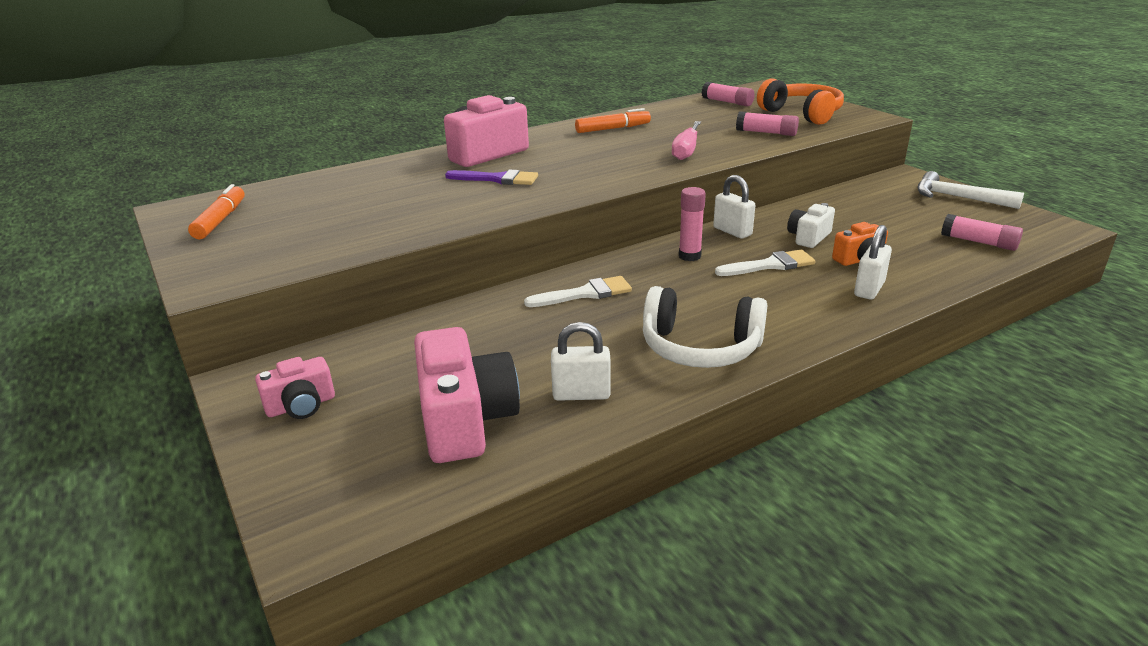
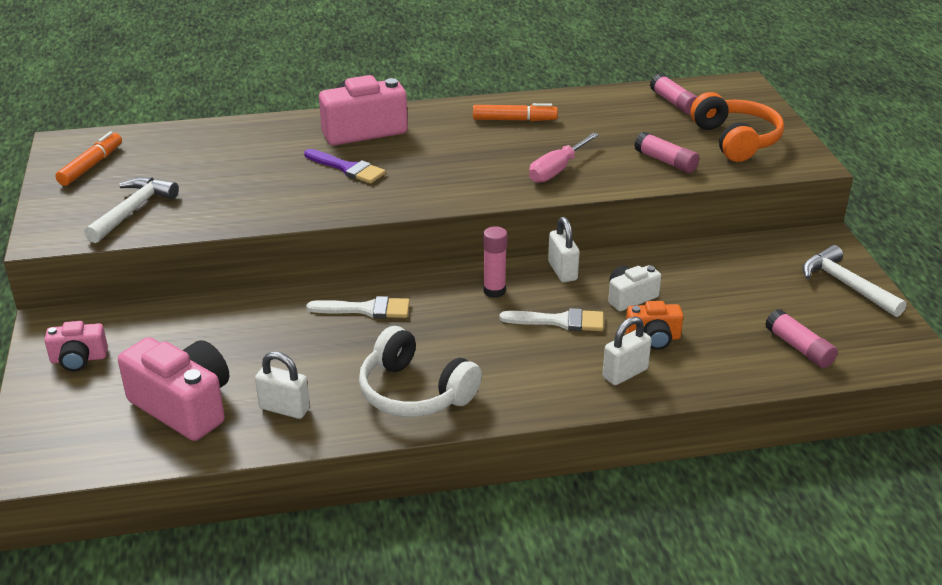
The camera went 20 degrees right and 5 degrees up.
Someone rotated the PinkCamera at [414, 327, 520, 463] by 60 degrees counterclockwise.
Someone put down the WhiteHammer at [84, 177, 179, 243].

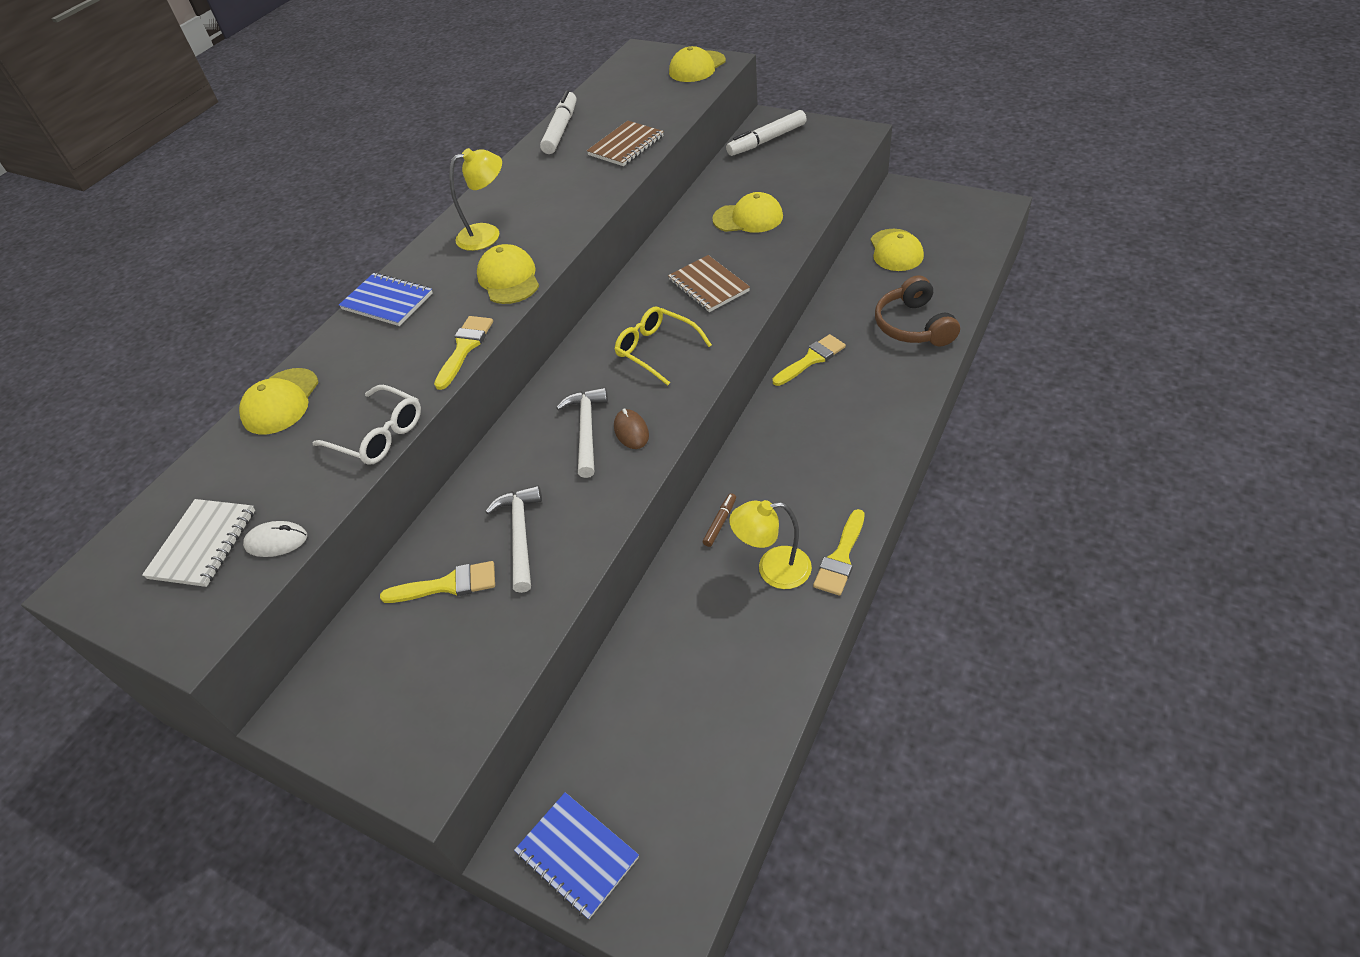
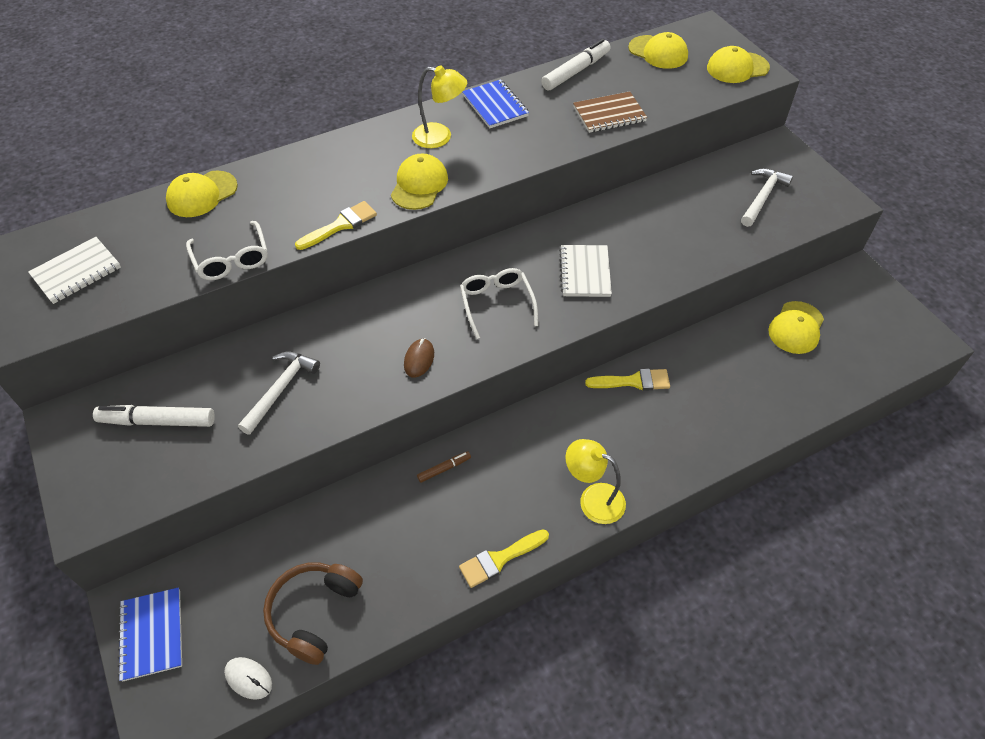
The camera went 30 degrees right and 5 degrees up.
Someone carried the WhiteMarker from [726, 110, 807, 156] to [93, 405, 215, 427].
Someone carried the YellowCap from [712, 192, 783, 233] to [628, 32, 688, 69].
Someone repainted the BrownNotebook at [668, 255, 750, 312], which became the WhiteNotebook at [559, 245, 612, 297].
Someone carried the BlueNotebook from [339, 273, 433, 326] to [463, 79, 529, 129].
Someone carried the BrownHeadphones from [875, 275, 960, 346] to [263, 562, 363, 665].
Someone repainted the YellowGlasses at [614, 306, 712, 386], which became the WhiteGlasses at [460, 268, 538, 339].
Someone carried the WhiteHammer from [556, 387, 608, 478] to [741, 168, 793, 227].
Someone carried the YellowLamp from [729, 500, 812, 589] to [565, 439, 626, 524].
Someone carried the WhiteMouse from [243, 521, 307, 557] to [224, 657, 272, 700].
Someone took away the YellowBrush at [380, 561, 495, 603].

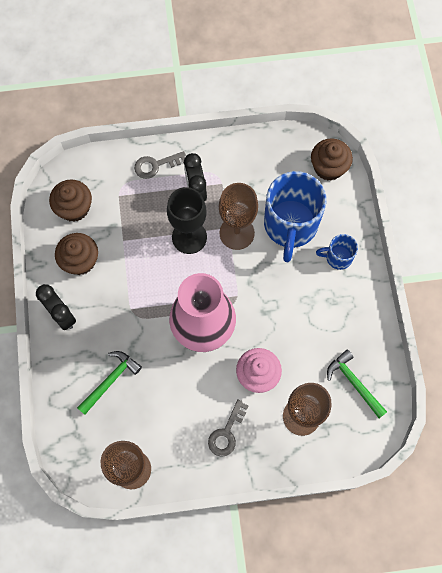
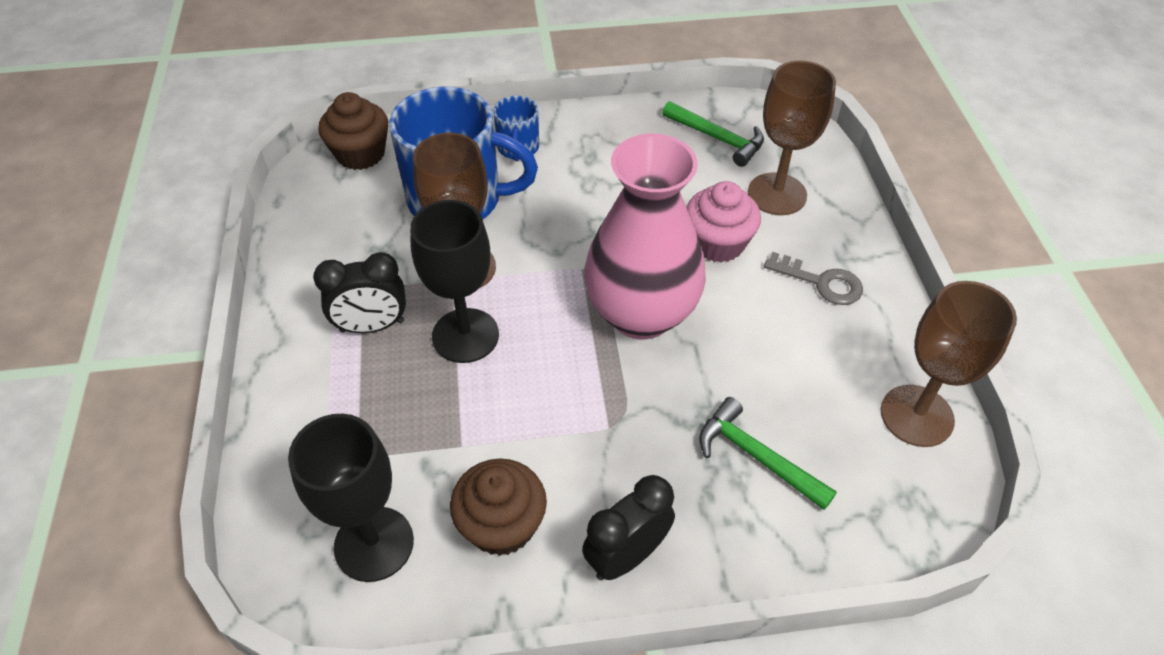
The camera went 90 degrees left and 20 degrees down.
Someone took away the GreyKey at [134, 151, 186, 179].
Someone swapped the BrownCupcake at [49, 180, 92, 222] for the BlackGoblet at [288, 414, 414, 582].
Someone rotated the GreenHammer at [327, 350, 387, 418] by 105 degrees counterclockwise.

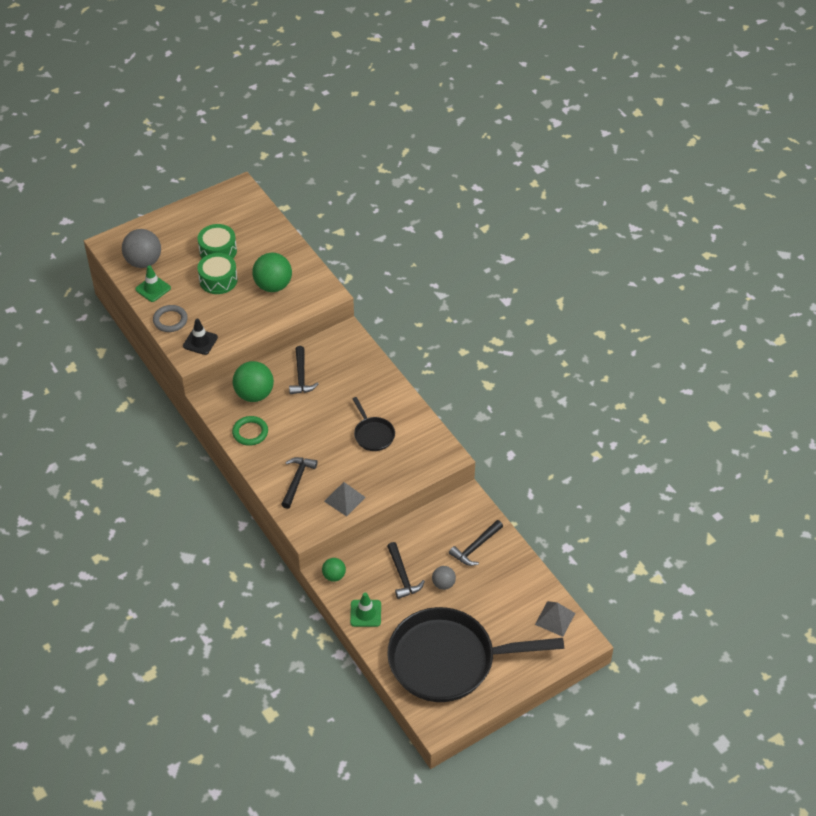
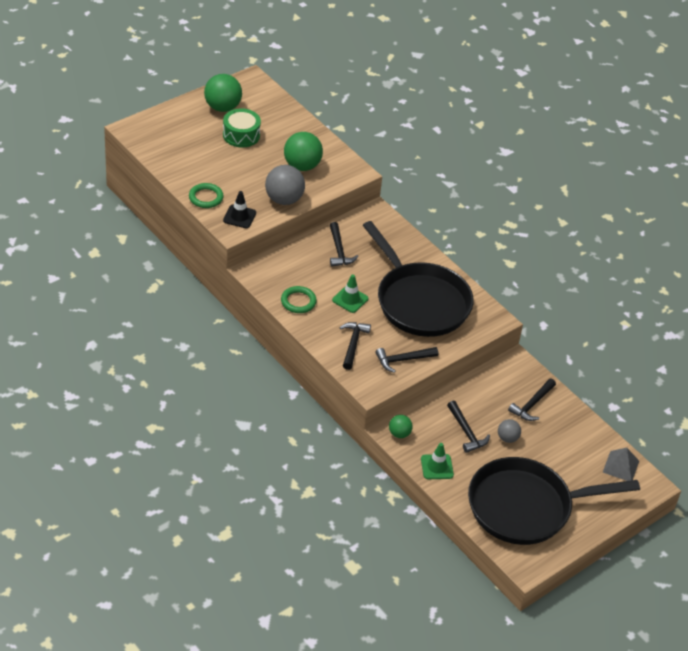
The camera went 10 degrees left and 5 degrees down.
Someone carried the GreyBall from [122, 229, 161, 268] to [265, 165, 305, 205].
Someone took away the GreenDrum at [197, 253, 238, 294].
Someone carried the GreenTrafficCone from [135, 265, 171, 302] to [332, 275, 369, 313].
Someone repainted the GreyRing at [153, 305, 188, 332], which became the GreenRing at [189, 183, 224, 208].
Someone carried the GreenBall from [233, 361, 274, 402] to [204, 74, 242, 112].
Someone scaled the BlackPan at [353, 397, 395, 451] by 2.36.
Someone swapped the GreyPyramid at [324, 482, 366, 516] for the BlackHammer at [376, 347, 438, 373].

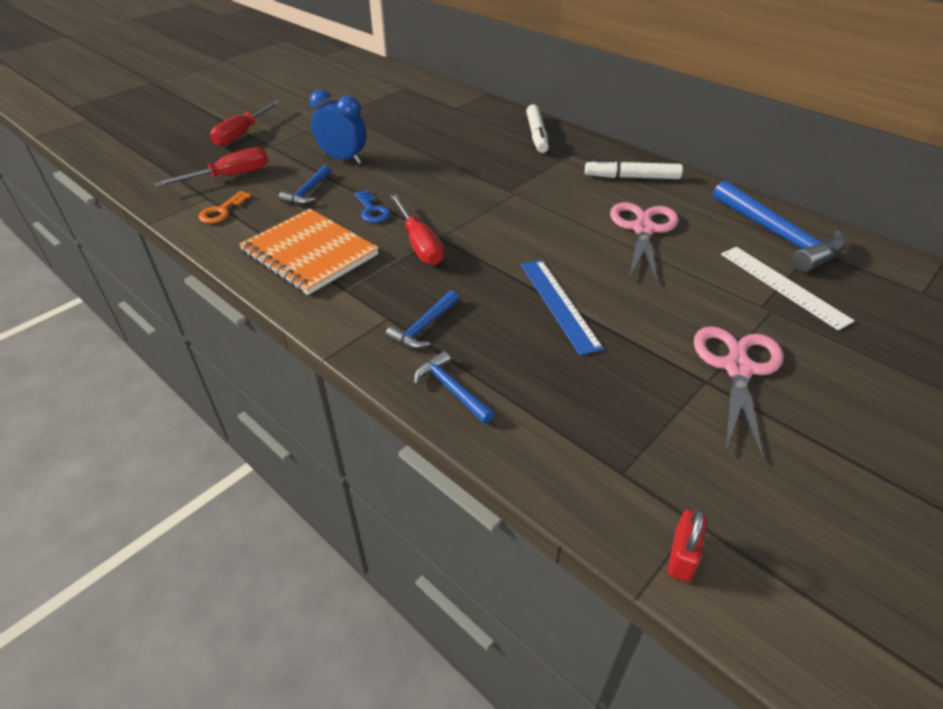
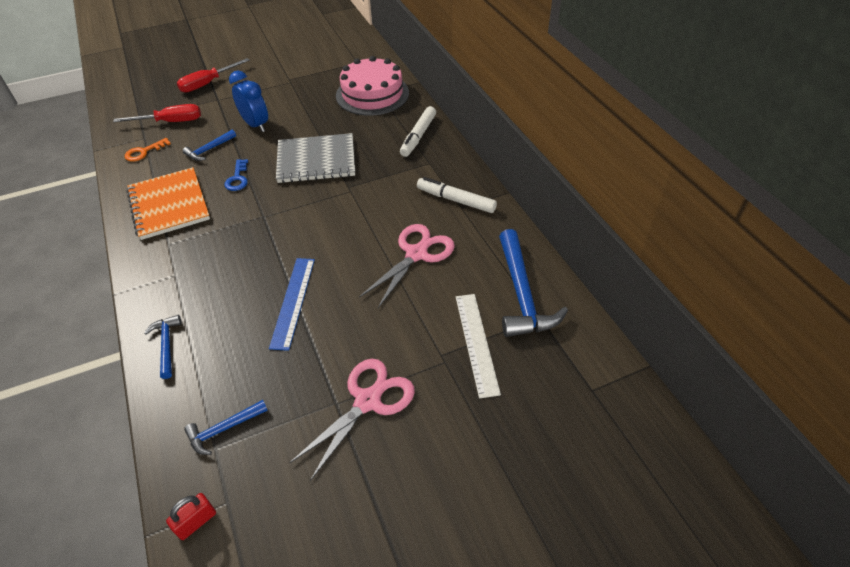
The camera went 25 degrees right and 5 degrees up.
Someone took away the RedScrewdriver at [390, 194, 444, 265].
Someone carried the BlueHammer from [385, 290, 459, 349] to [184, 400, 268, 455].
Someone put down the PinkCake at [336, 56, 409, 116].
Someone put down the GreyNotebook at [276, 133, 355, 183].

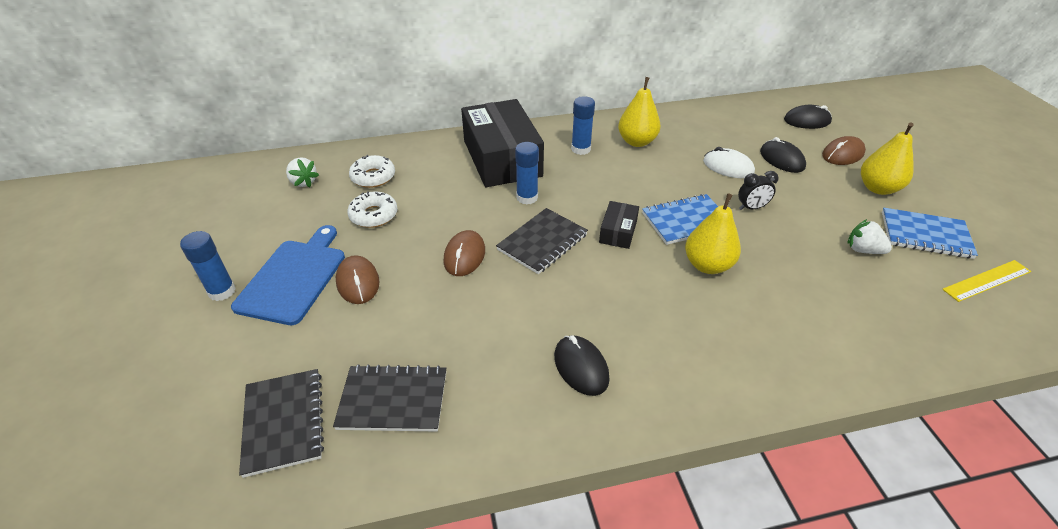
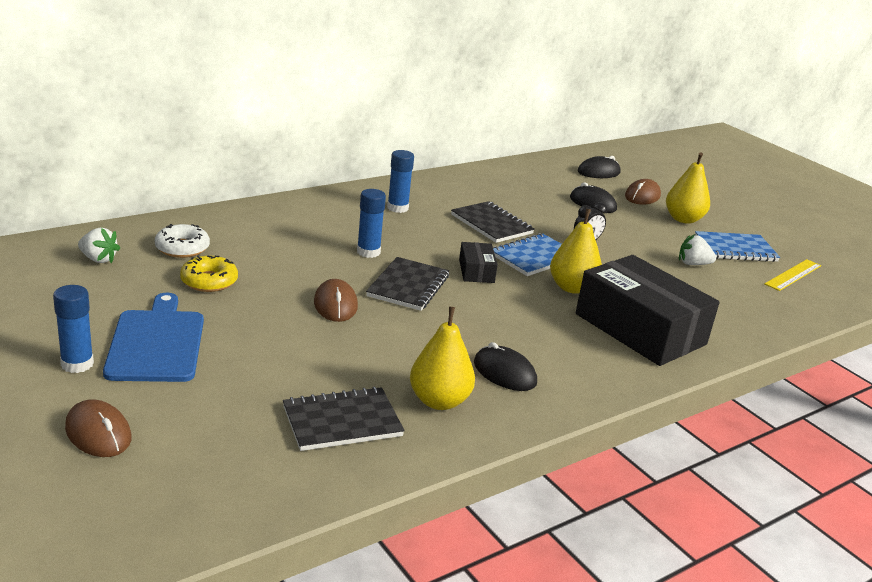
The camera went 25 degrees left and 15 degrees down.
Someone carried the YellowPear from [618, 77, 661, 147] to [410, 307, 475, 410].
Someone carried the BlackBox from [461, 99, 544, 187] to [576, 255, 720, 366].
Someone took away the WhiteMouse at [703, 147, 755, 178].
Someone repainted the WhiteDonut at [347, 191, 397, 228], which became the YellowDonut at [180, 255, 238, 292].
Someone carried the BrownMouse from [336, 255, 380, 304] to [65, 399, 132, 457].
Someone carried the BlackNotebook from [239, 369, 324, 478] to [451, 201, 535, 243].

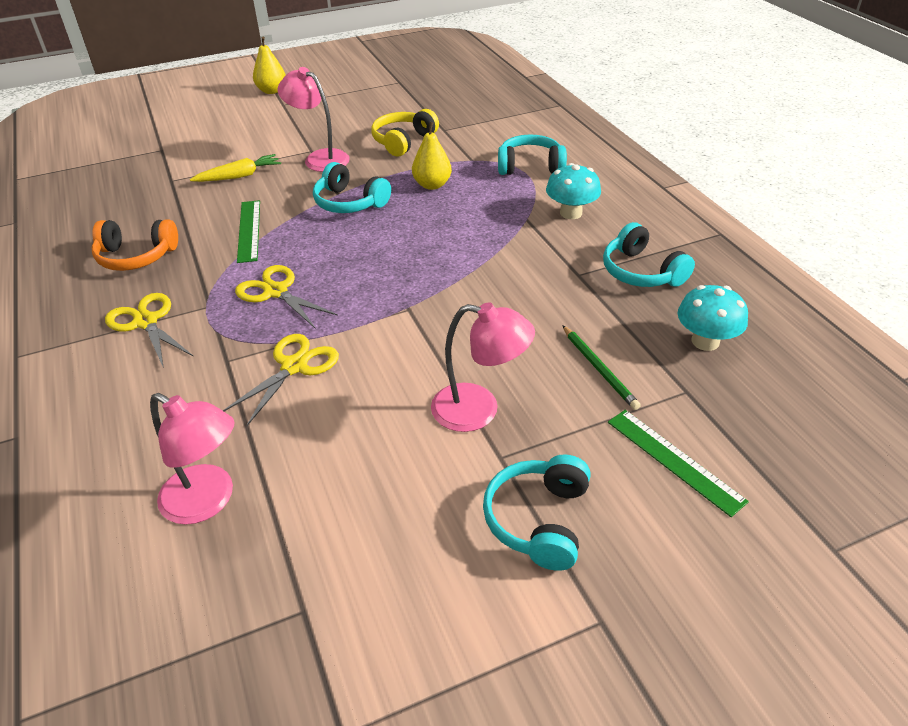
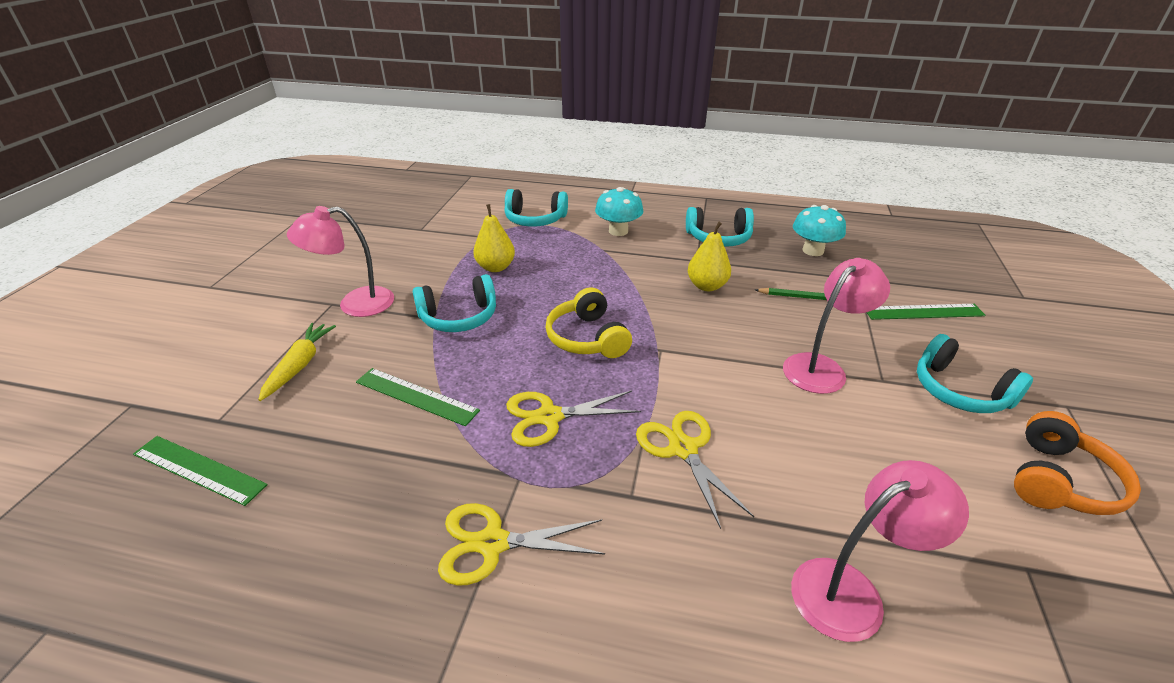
The camera went 55 degrees left and 5 degrees down.
Someone carried the YellowPear from [253, 36, 286, 94] to [688, 222, 731, 291].
Someone carried the YellowHeadphones from [371, 109, 439, 157] to [545, 287, 632, 358].
Someone rotated the TurquoiseHeadphones at [498, 134, 567, 175] by 120 degrees counterclockwise.
Someone carried the OrangeHeadphones from [91, 219, 178, 271] to [1014, 411, 1141, 515].
Someone put down the GreenRuler at [133, 436, 268, 506].

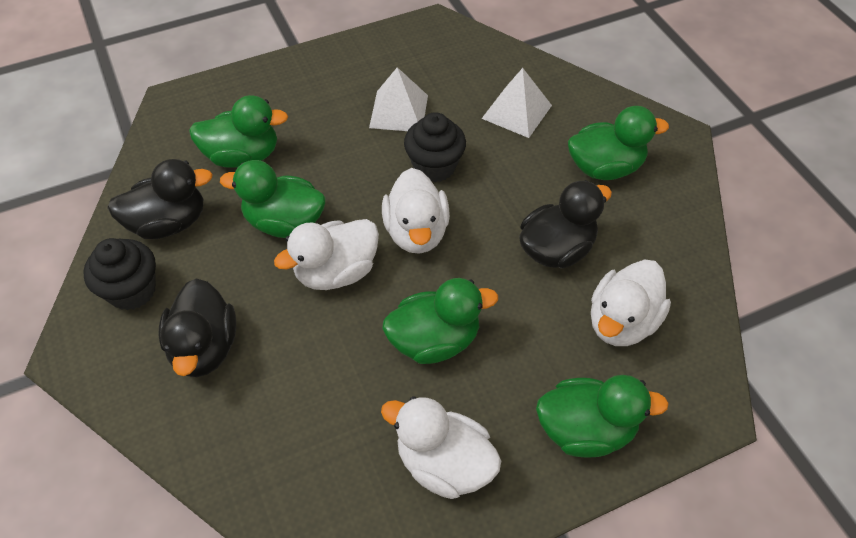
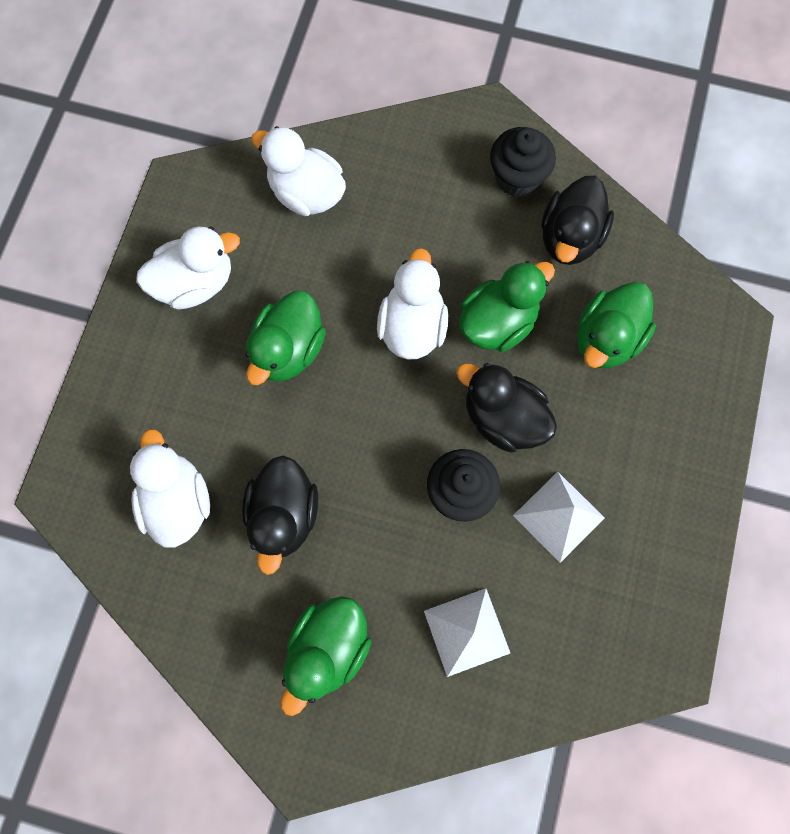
The camera went 130 degrees right and 20 degrees up.
Someone carried the WhiteDuck from [382, 168, 450, 254] to [251, 126, 346, 216].
Someone carried the BlackDuck from [158, 279, 236, 377] to [456, 363, 557, 452].
Someone took away the GreenDuck at [536, 375, 669, 458].

